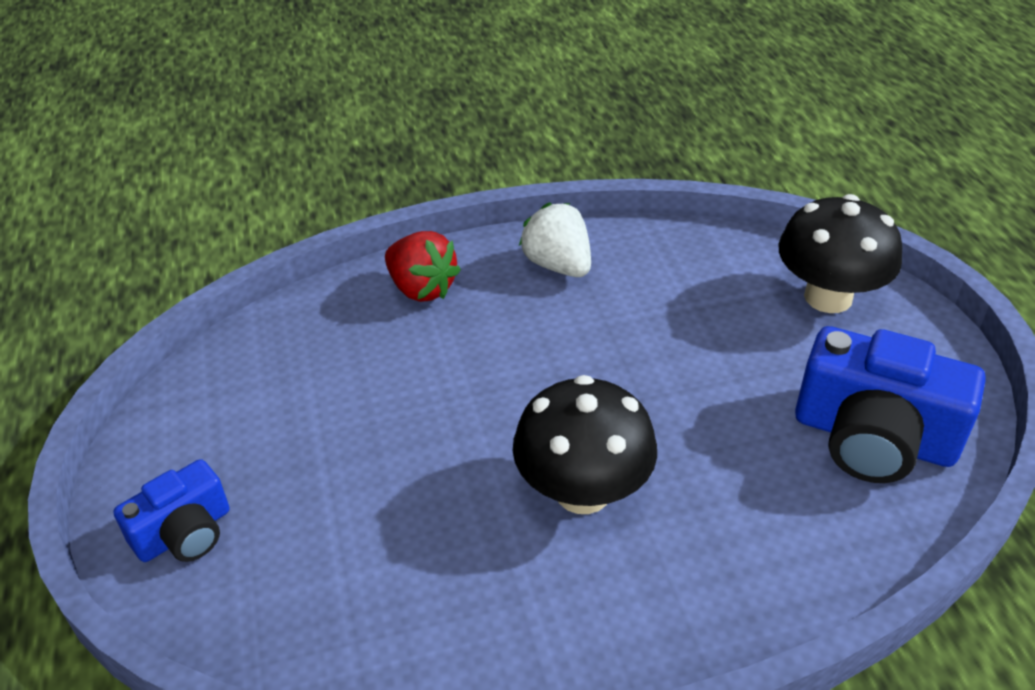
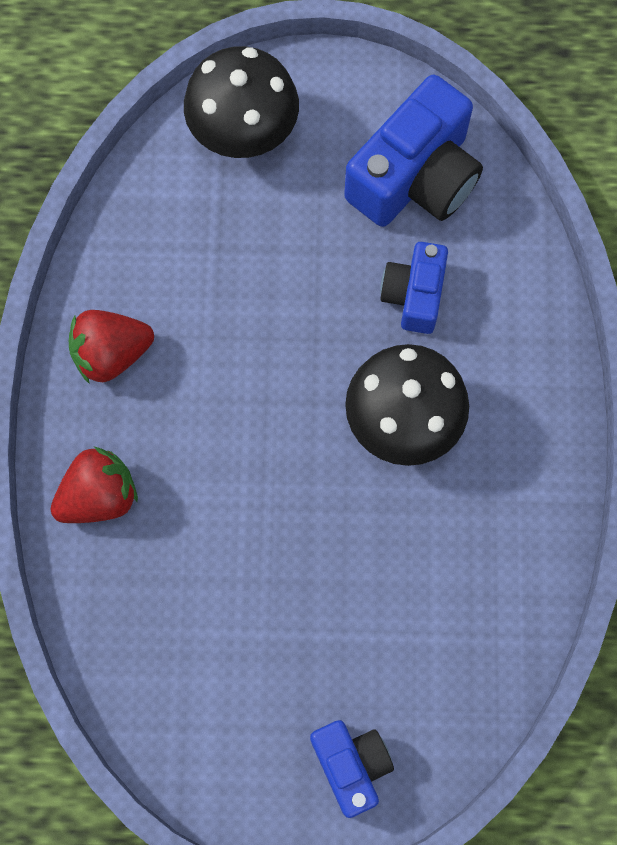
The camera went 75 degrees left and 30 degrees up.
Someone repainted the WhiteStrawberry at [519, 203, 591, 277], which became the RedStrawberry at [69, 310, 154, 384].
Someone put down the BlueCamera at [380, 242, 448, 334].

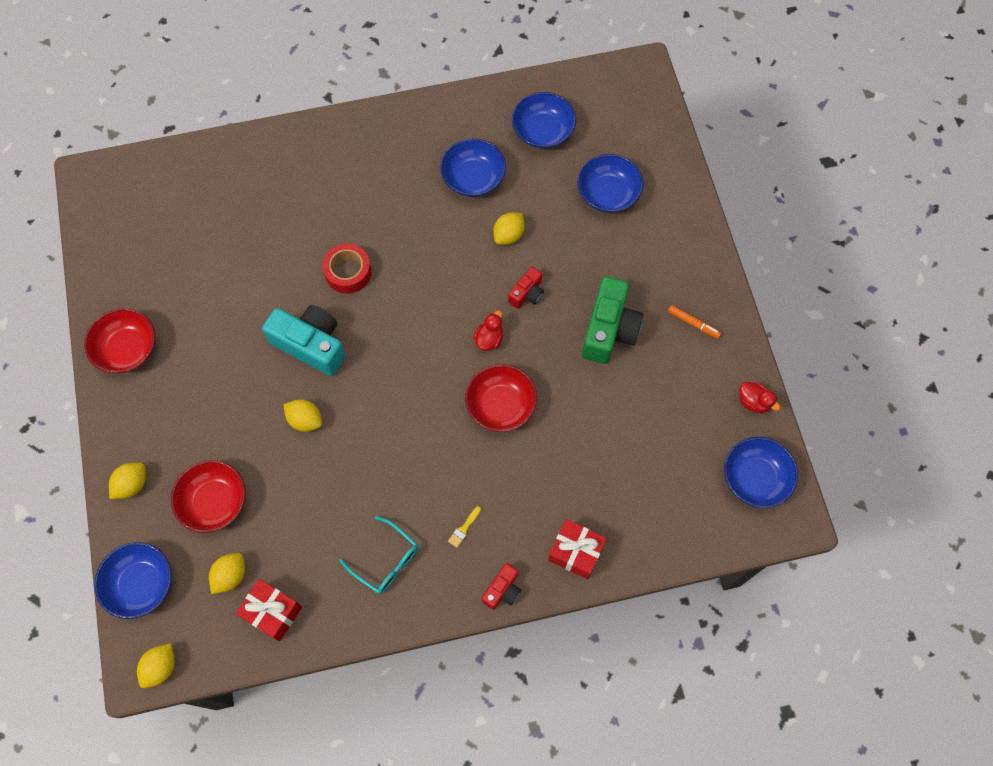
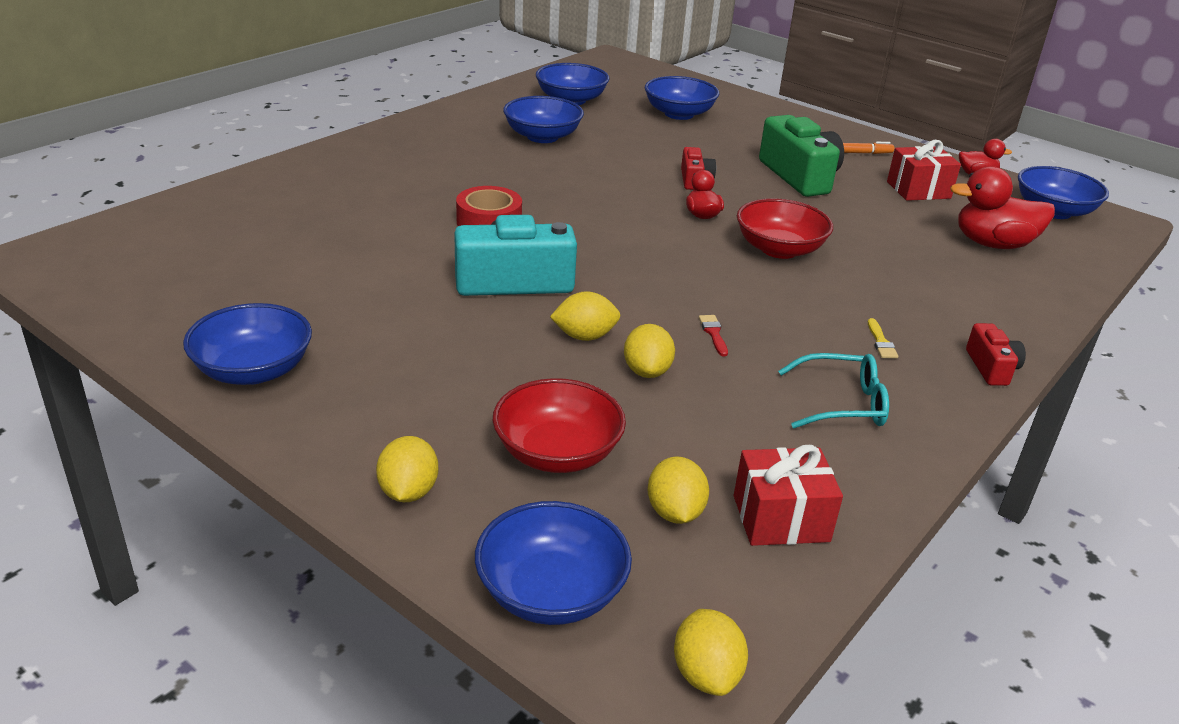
The camera went 40 degrees left and 35 degrees down.
Someone carried the YellowLemon from [493, 213, 525, 245] to [624, 324, 675, 378].
Someone repainted the RedBowl at [84, 308, 155, 373], which became the BlueBowl at [183, 303, 312, 385].
Someone carried the RedGift from [548, 519, 607, 579] to [887, 140, 961, 201].
Someone put down the RedDuck at [950, 166, 1055, 249].
Someone put down the RedBrush at [699, 315, 728, 356].

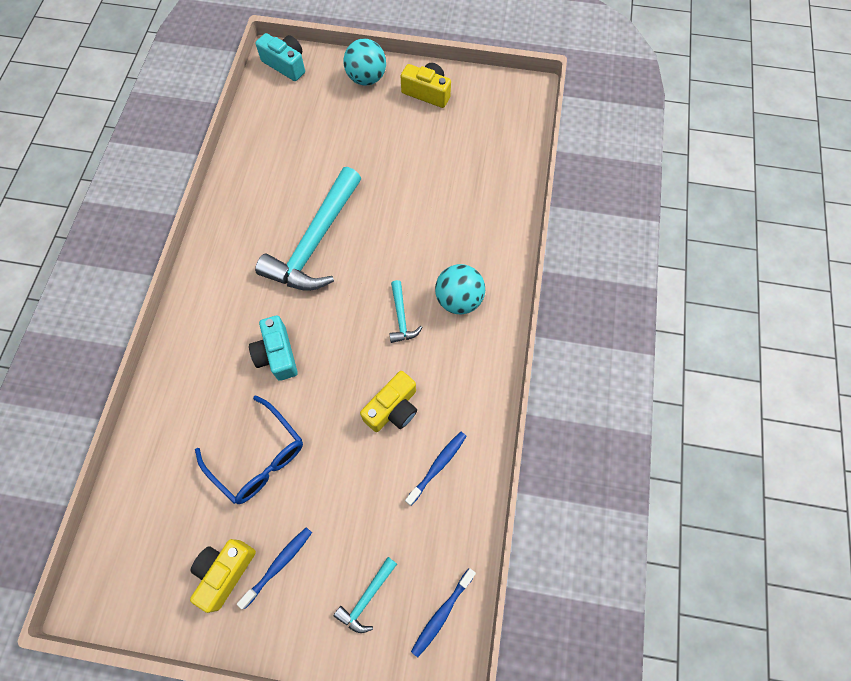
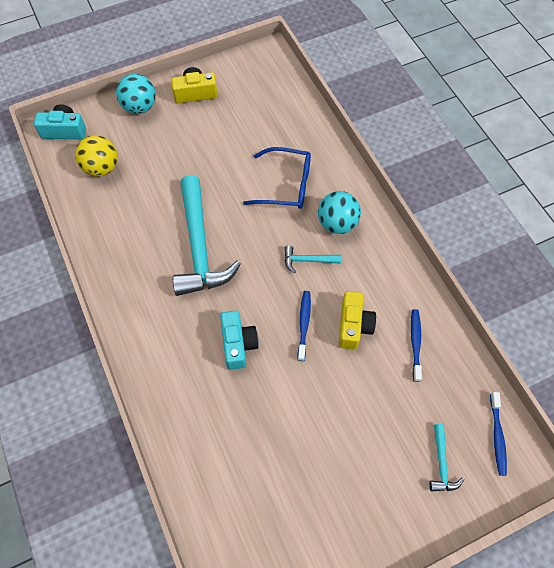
The camera went 35 degrees left and 5 degrees down.
Someone rotated the TurquoiseHammer at [389, 280, 422, 343] by 135 degrees clockwise.
Someone rotated the TurquoiseCamera at [249, 315, 298, 381] by 135 degrees counterclockwise.
Someone carried the BlueGlasses from [195, 396, 303, 504] to [243, 147, 311, 209].
Someone carried the BlueToothbrush from [237, 527, 312, 609] to [298, 291, 311, 361].
Someone took away the YellowCamera at [190, 539, 256, 613].
Someone put down the YellowBall at [75, 135, 118, 177].

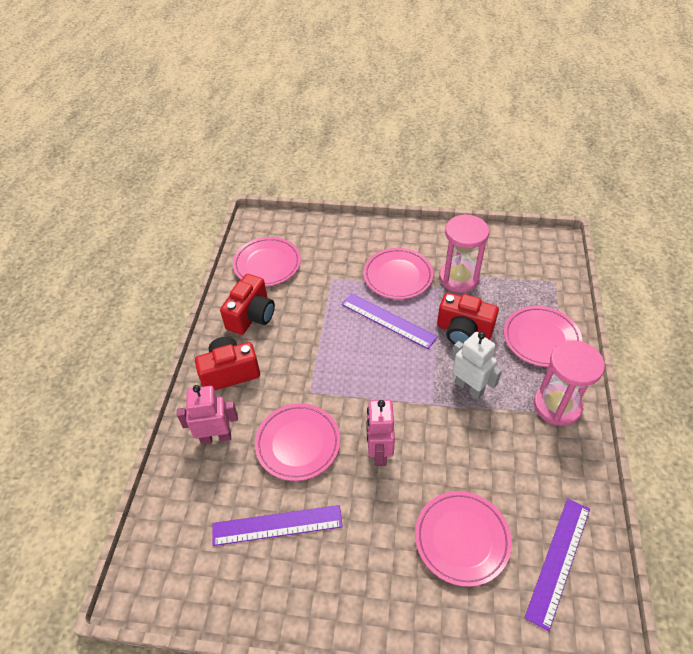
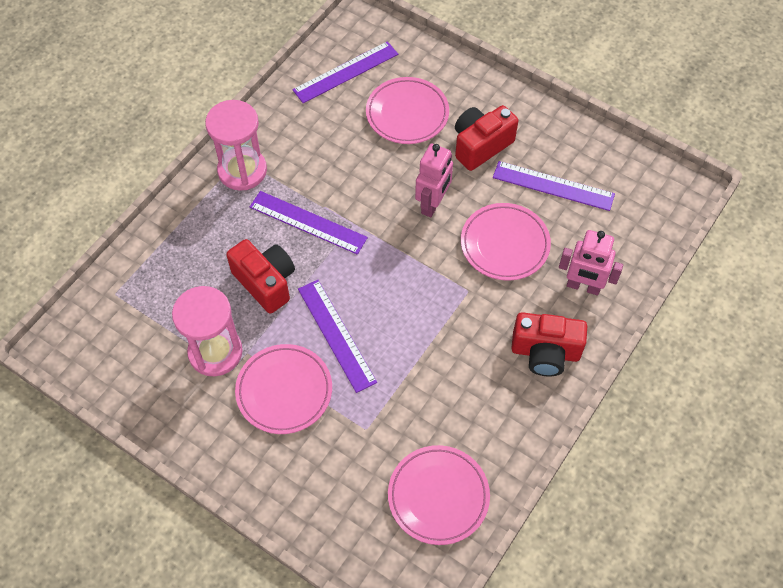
The camera went 155 degrees left and 10 degrees up.
Someone carried the RedCamera from [220, 274, 275, 335] to [455, 105, 518, 171].
Someone took away the PinkPlate at [504, 306, 582, 367].
Someone swapped the WhiteRobot at [452, 332, 502, 399] for the PurpleRuler at [250, 191, 368, 255].

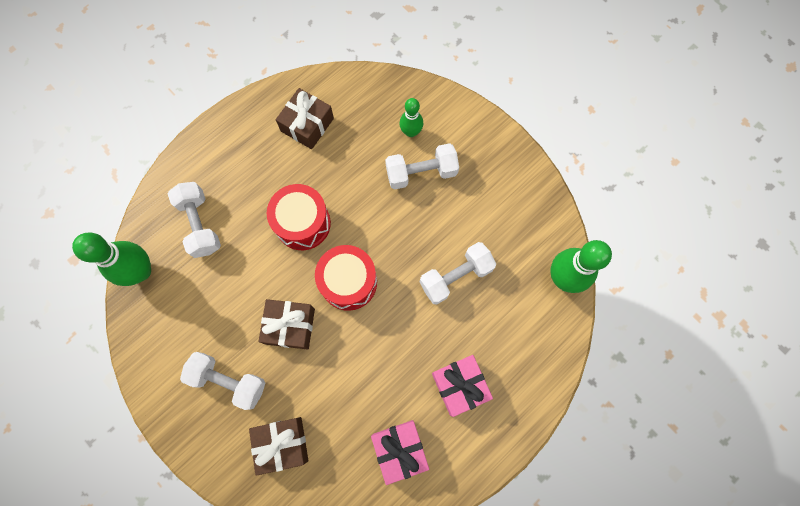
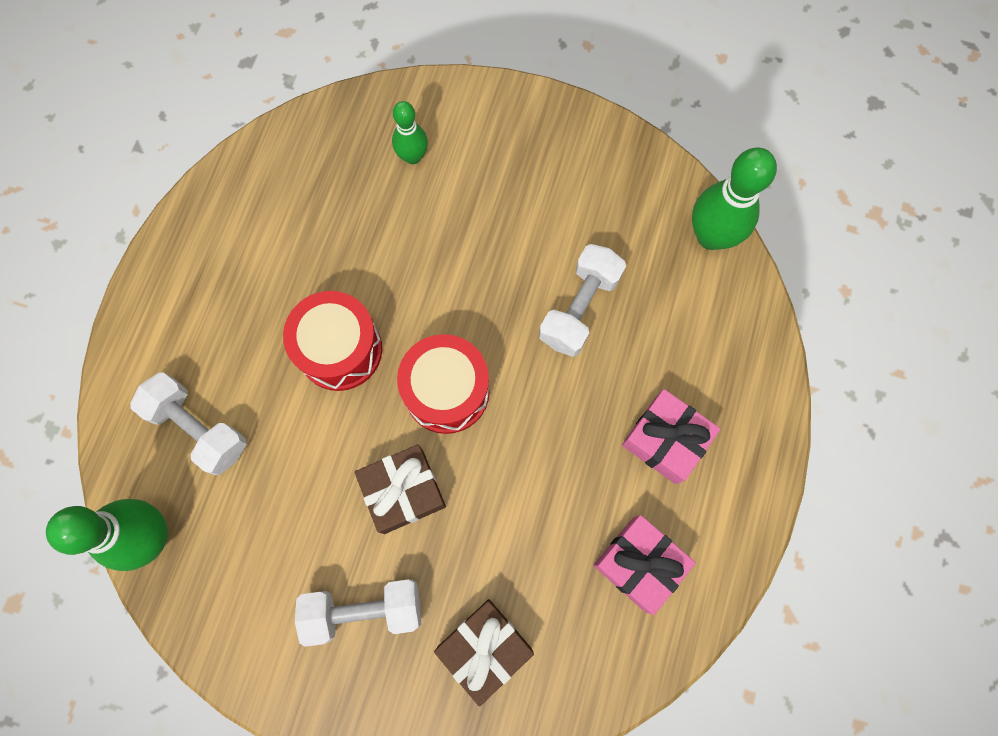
The camera went 30 degrees left and 0 degrees up.
Someone took away the BrownGift at [276, 88, 334, 149].
Someone took away the WhiteDumbbell at [385, 143, 459, 189].

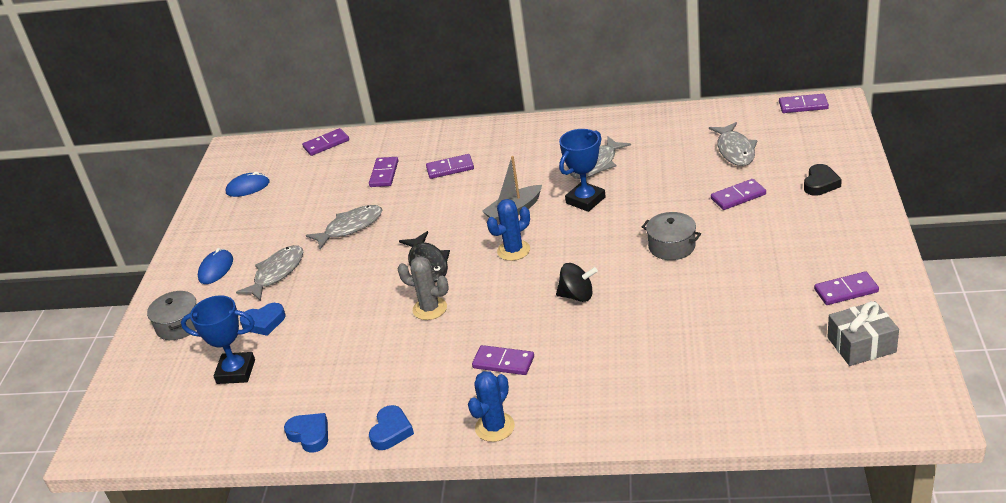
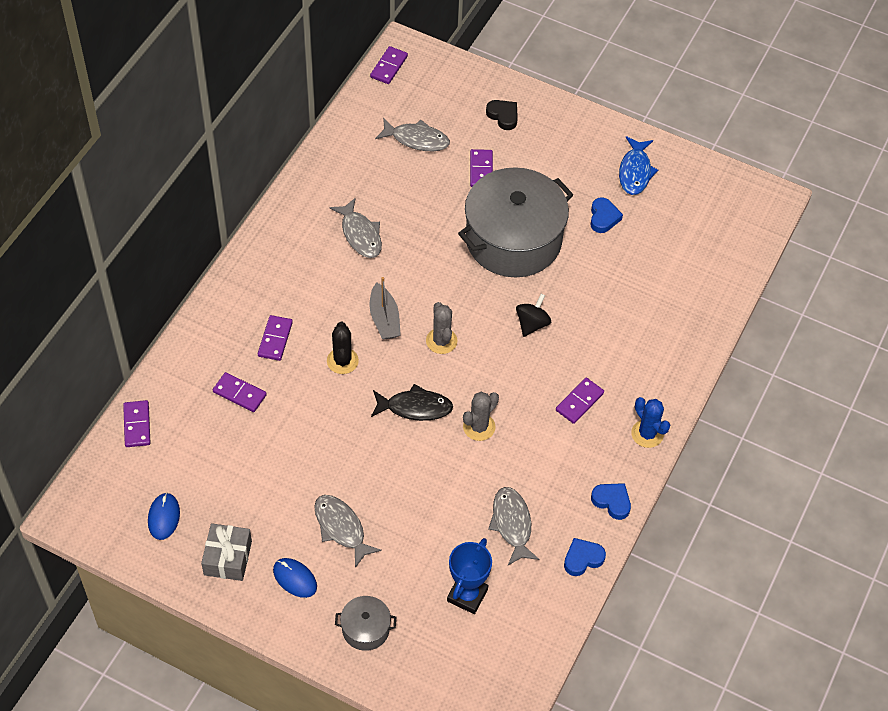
The camera went 75 degrees left and 20 degrees up.
Someone took away the BlueTrophy at [559, 129, 606, 212].
Someone repainted the BlueCactus at [487, 199, 530, 261], which became the GreyCactus at [426, 302, 457, 354].
Someone carried the GreyFish from [306, 205, 382, 249] to [488, 487, 539, 565].
Someone scaled the GreyPot at [642, 212, 701, 260] by 2.35.
Someone swapped the PurpleDomino at [814, 271, 879, 305] for the BlueFish at [619, 136, 658, 195].
Someone carried the GreyGift from [828, 301, 899, 366] to [201, 523, 252, 581].
Someone carried the BlueHeart from [240, 303, 286, 336] to [590, 197, 623, 233].
Someone put down the BlackCactus at [327, 322, 359, 374].

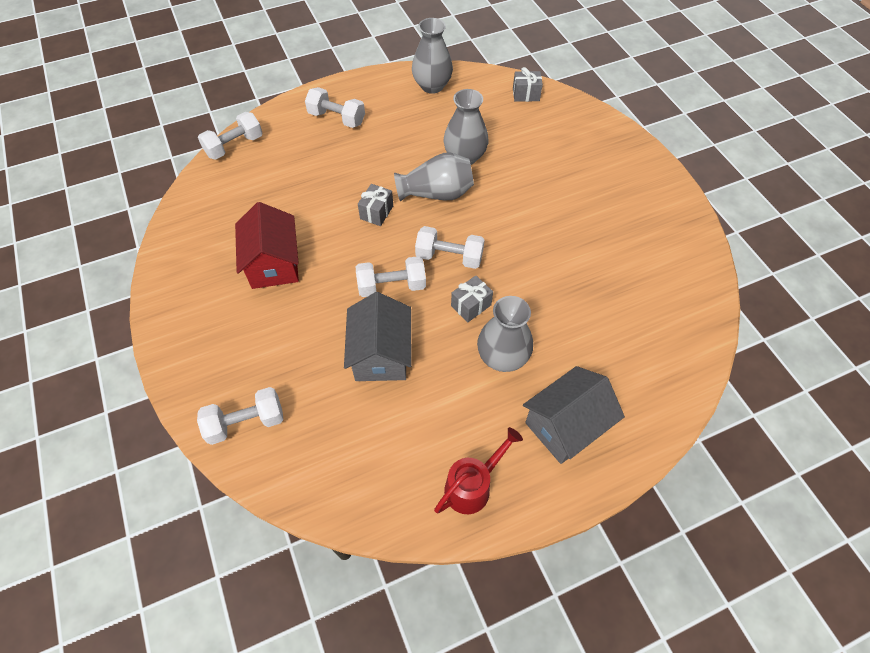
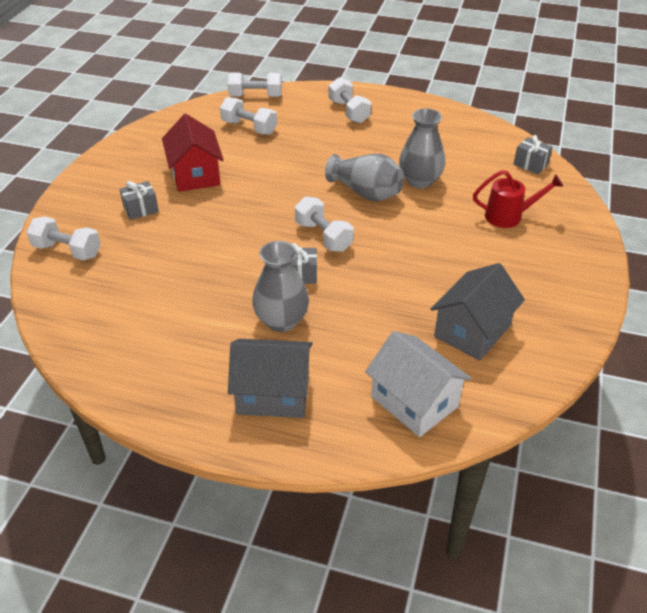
The camera went 40 degrees right and 15 degrees down.
Someone took away the GreyVase at [412, 18, 453, 94].
Someone carried the GreyGift from [358, 184, 393, 226] to [120, 181, 159, 220].
Someone rotated the RedHouse at [235, 202, 299, 289] by 45 degrees counterclockwise.
Someone carried the WhiteDumbbell from [356, 256, 426, 297] to [220, 97, 277, 135].
Someone carried the GreyHouse from [344, 292, 412, 381] to [431, 263, 525, 361].
Someone carried the RedWateringCan from [434, 427, 523, 514] to [473, 170, 563, 228].
Someone put down the WhiteHouse at [365, 331, 472, 437].

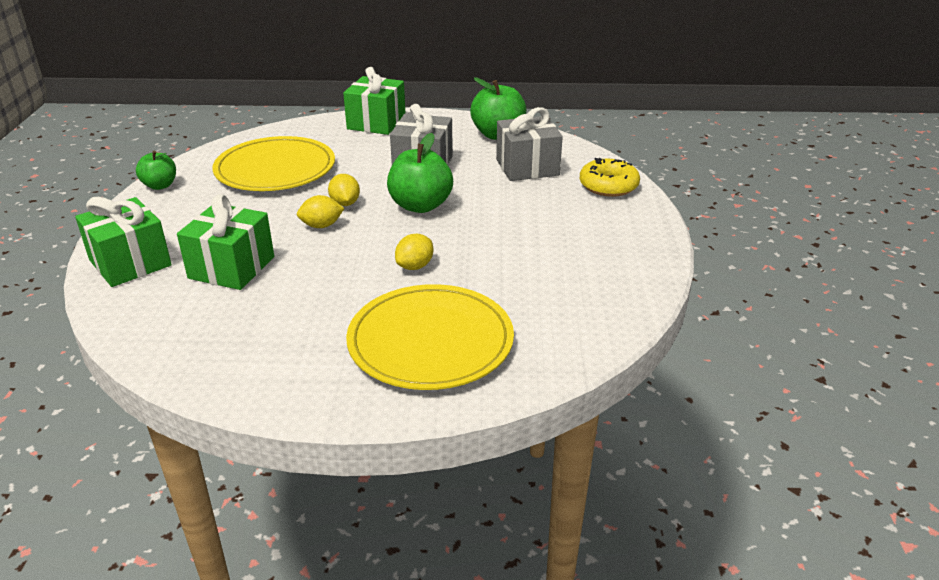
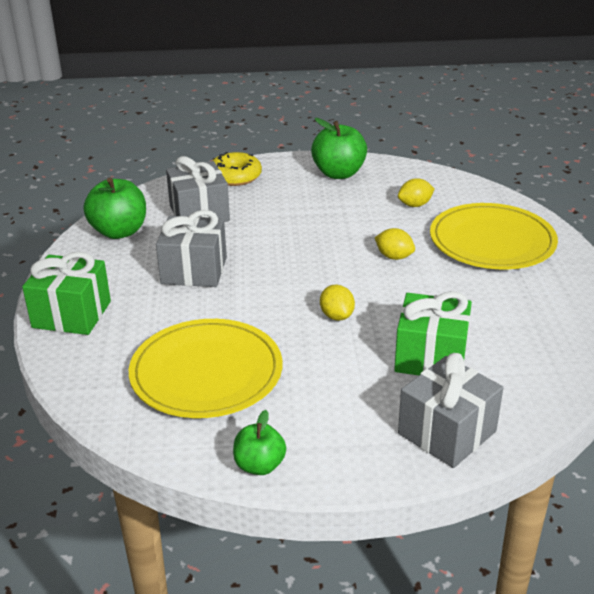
The camera went 95 degrees left and 0 degrees up.
Someone carried the GreenApple from [387, 133, 453, 213] to [311, 118, 367, 179].
Someone carried the YellowLemon from [328, 174, 360, 206] to [398, 178, 435, 207].
Someone repainted the GreenGift at [75, 197, 172, 287], which became the GreyGift at [398, 353, 503, 468].

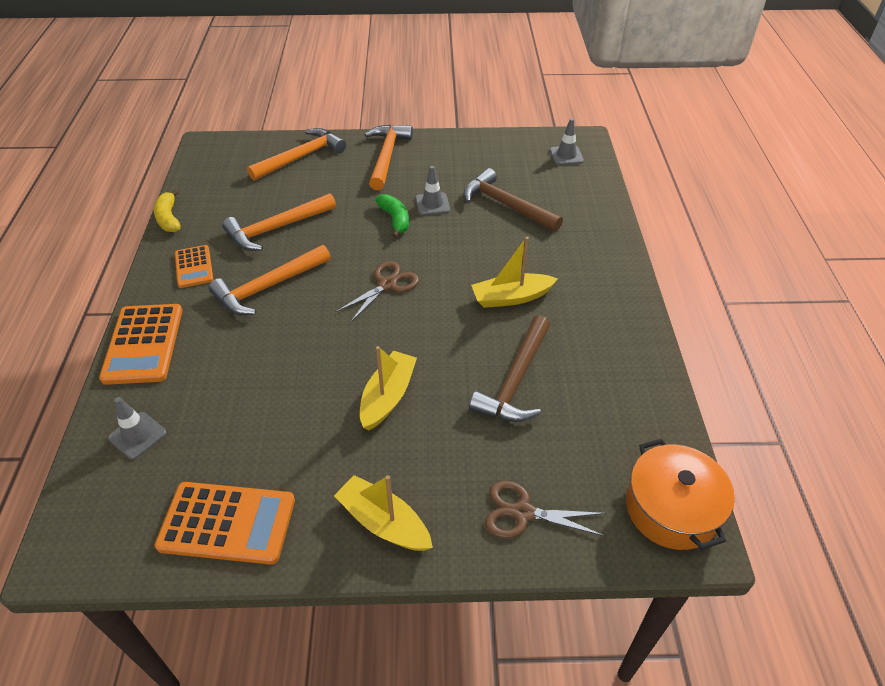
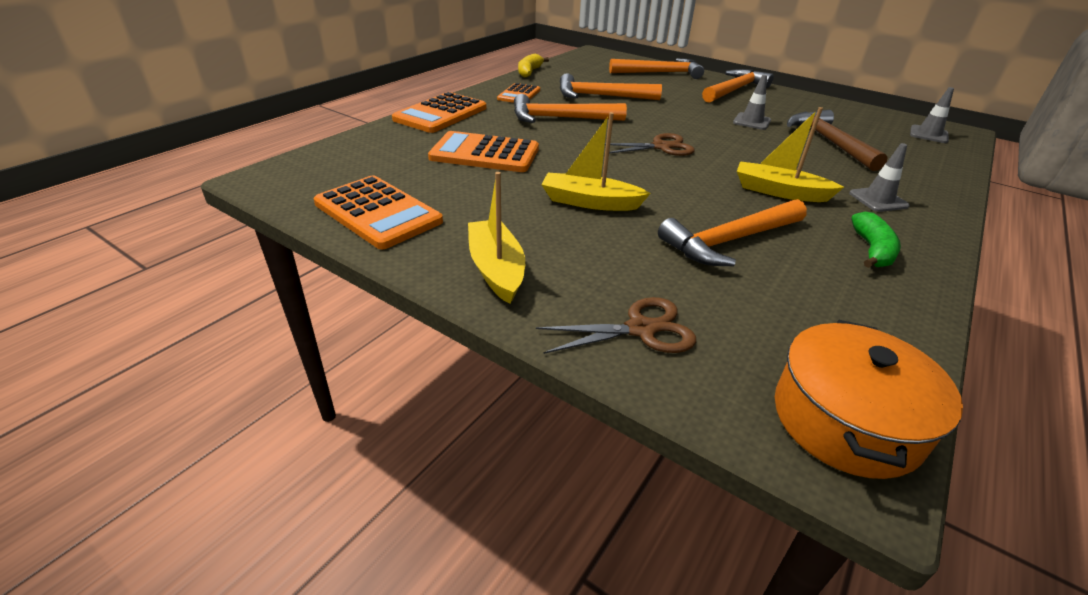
The camera went 35 degrees right and 10 degrees down.
Someone carried the GreenBanana from [375, 194, 409, 238] to [851, 212, 901, 268].
Someone repainted the BrownHammer at [469, 315, 550, 422], which became the OrangeHammer at [658, 199, 807, 266].
Someone rotated the YellowBoat at [360, 346, 417, 430] by 135 degrees counterclockwise.
Someone carried the GreyTrafficCone from [108, 397, 166, 459] to [849, 143, 910, 212].
Someone rotated the BrownScissors at [485, 481, 606, 538] by 120 degrees clockwise.
Someone put down the OrangeCalculator at [428, 131, 539, 172].

